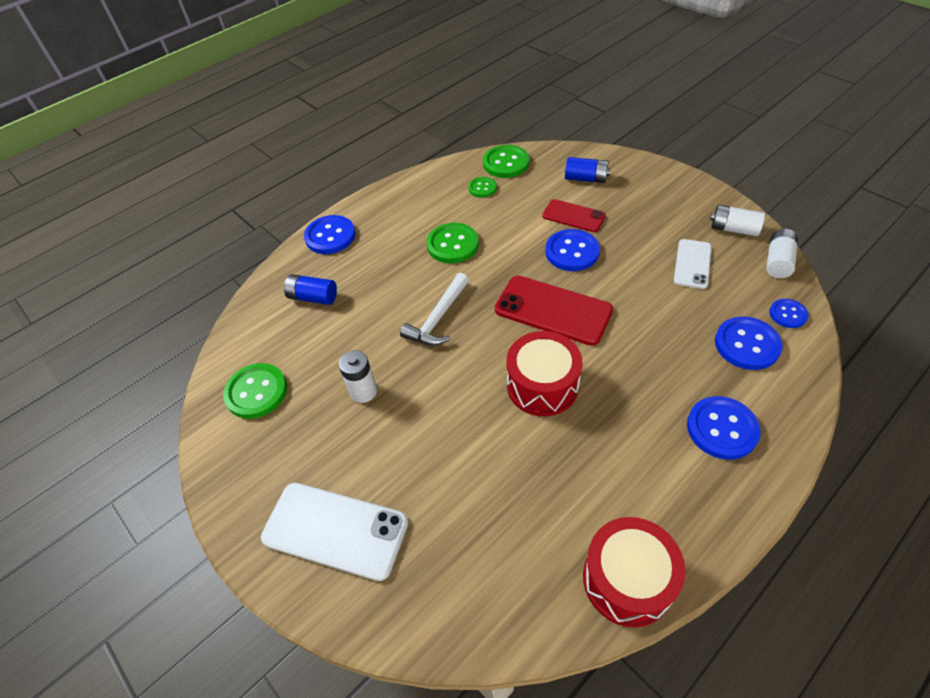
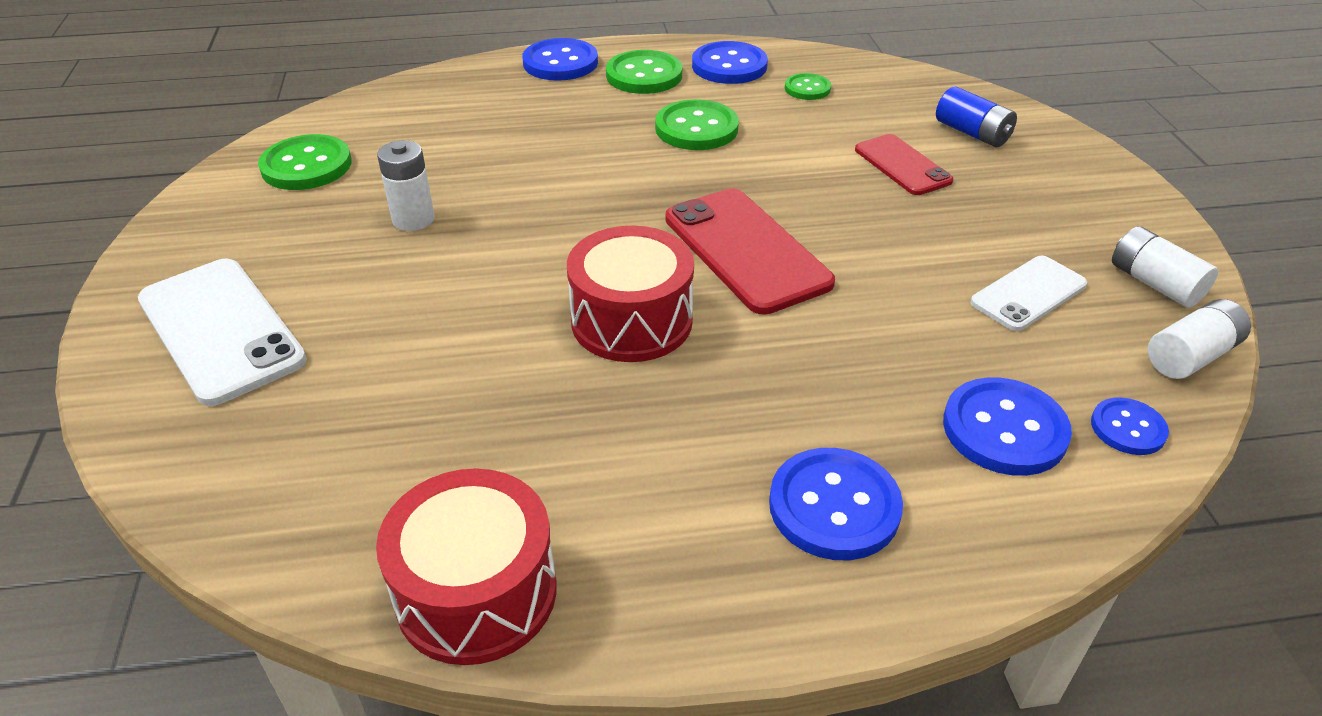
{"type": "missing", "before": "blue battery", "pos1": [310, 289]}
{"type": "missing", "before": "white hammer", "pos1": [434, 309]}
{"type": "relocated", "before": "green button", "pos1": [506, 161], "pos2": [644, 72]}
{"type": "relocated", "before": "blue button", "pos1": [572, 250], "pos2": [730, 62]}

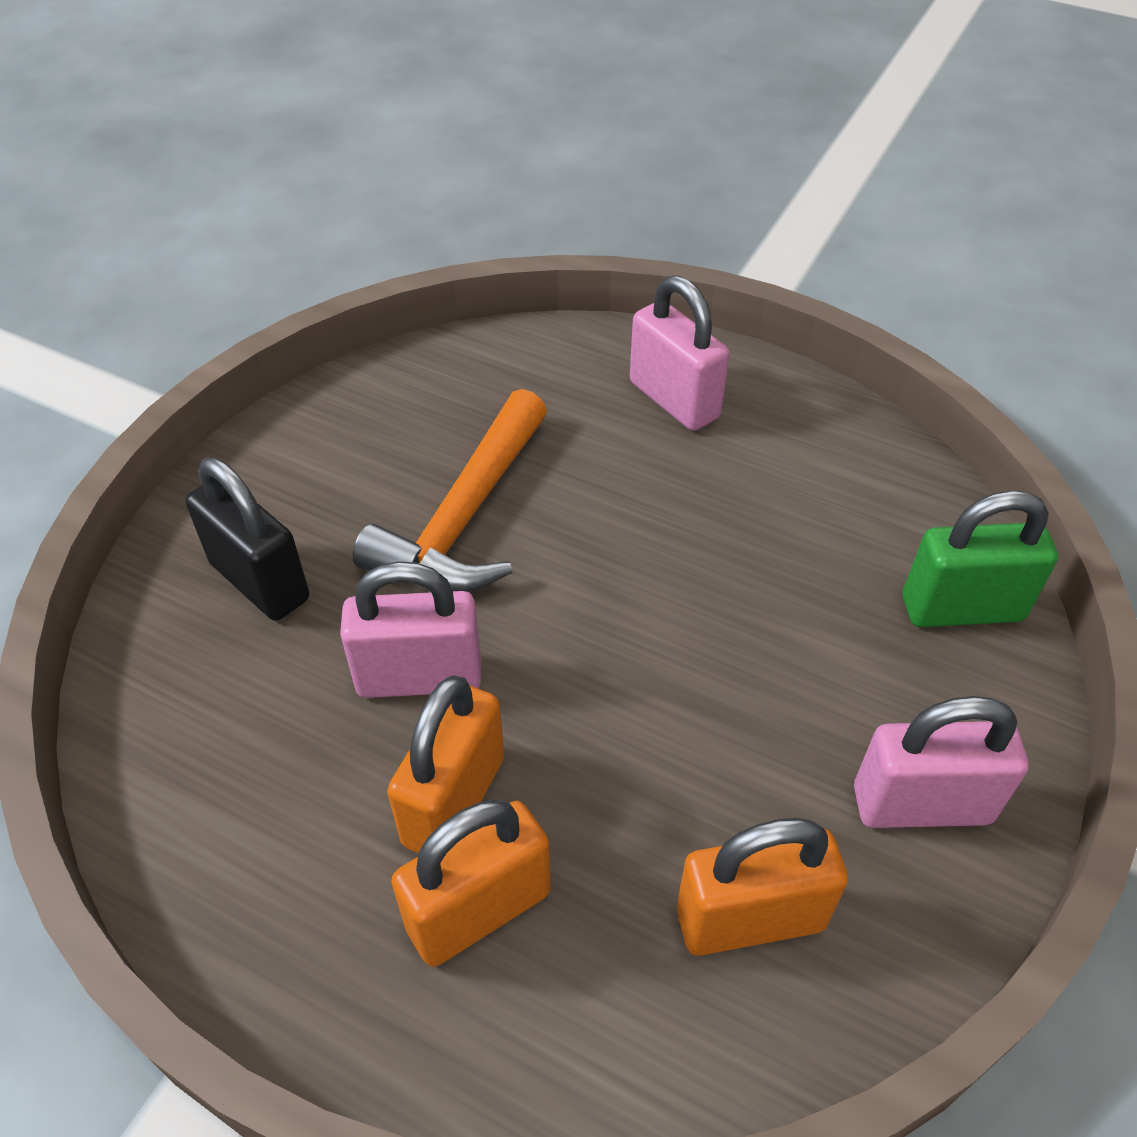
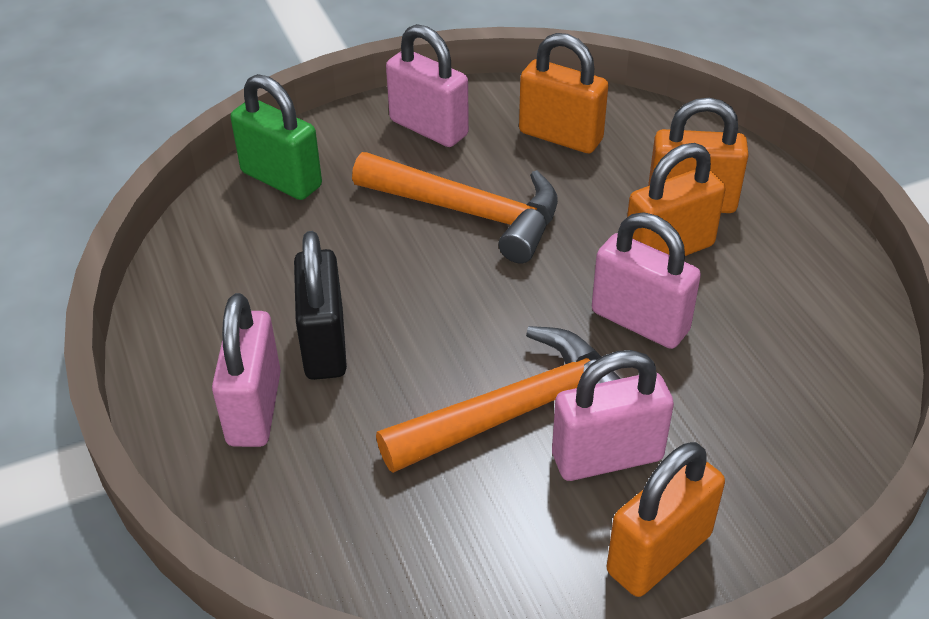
{"type": "relocated", "before": "black padlock", "pos1": [247, 539], "pos2": [320, 305]}
{"type": "appeared", "after": "orange hammer", "pos2": [455, 207]}
{"type": "appeared", "after": "pink padlock", "pos2": [613, 415]}
{"type": "appeared", "after": "orange padlock", "pos2": [666, 519]}

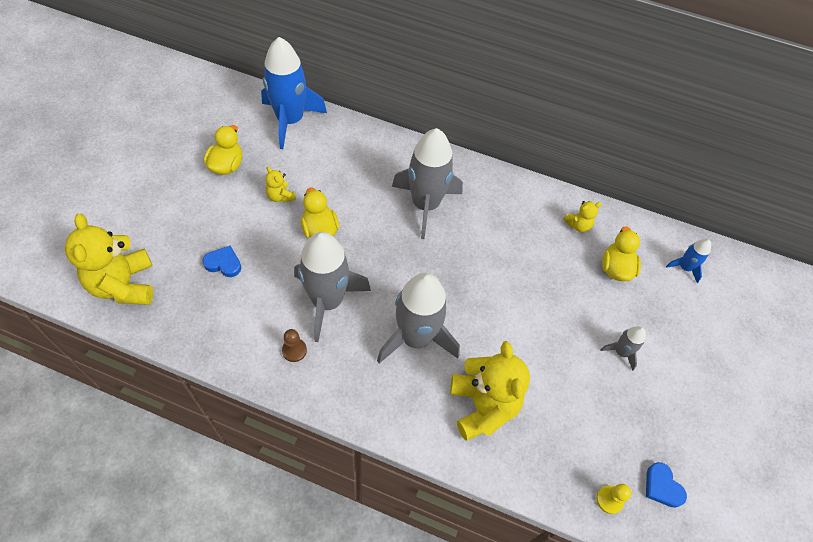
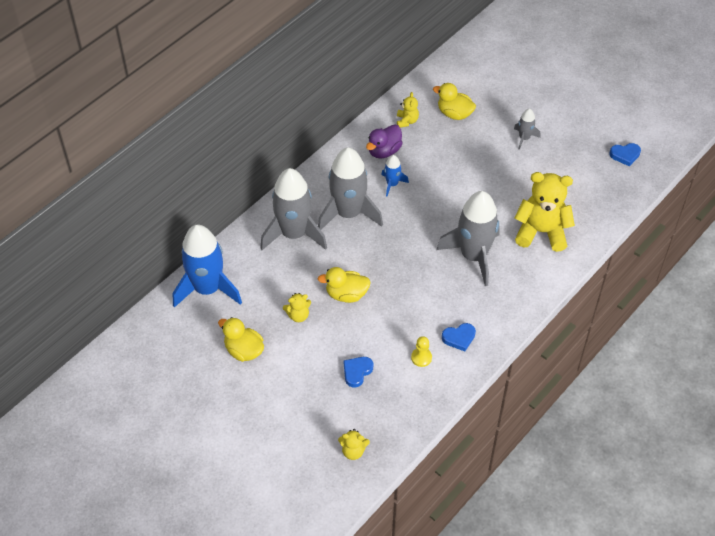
{"type": "size", "before": "yellow teddy bear", "pos1": [109, 259], "pos2": [354, 444], "scale": 0.47}
{"type": "exchanged", "before": "brown pawn", "after": "blue heart", "pos1": [294, 345], "pos2": [459, 337]}
{"type": "relocated", "before": "grey rocket", "pos1": [332, 287], "pos2": [293, 209]}
{"type": "relocated", "before": "yellow pawn", "pos1": [613, 499], "pos2": [421, 351]}
{"type": "relocated", "before": "blue rocket", "pos1": [688, 261], "pos2": [395, 175]}
{"type": "appeared", "after": "purple duck", "pos2": [384, 142]}

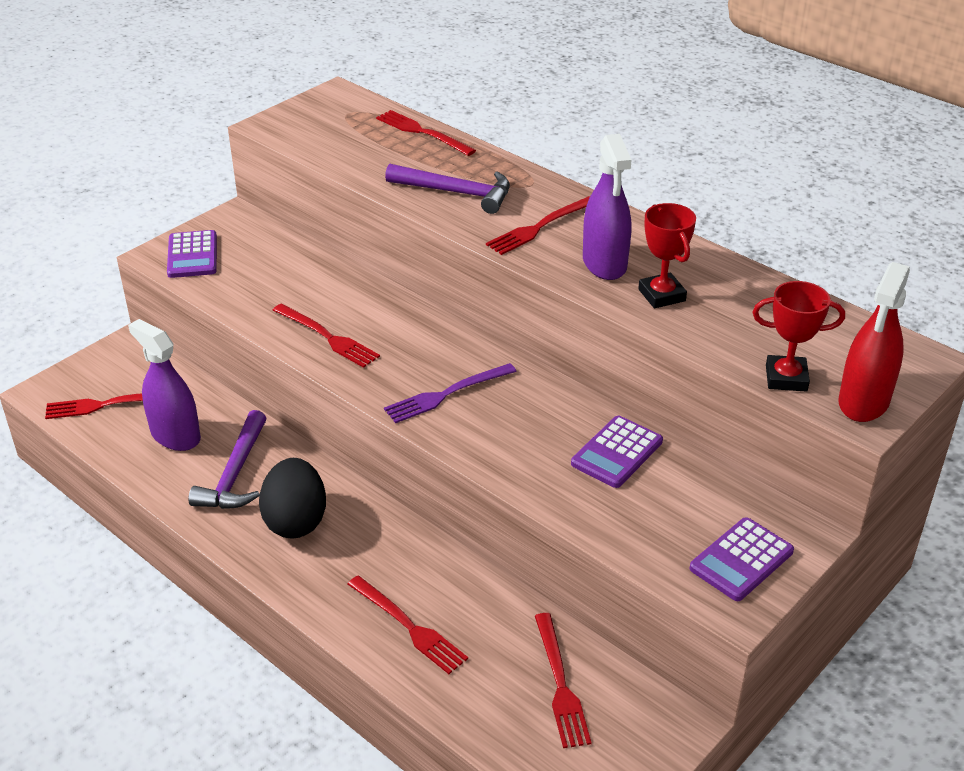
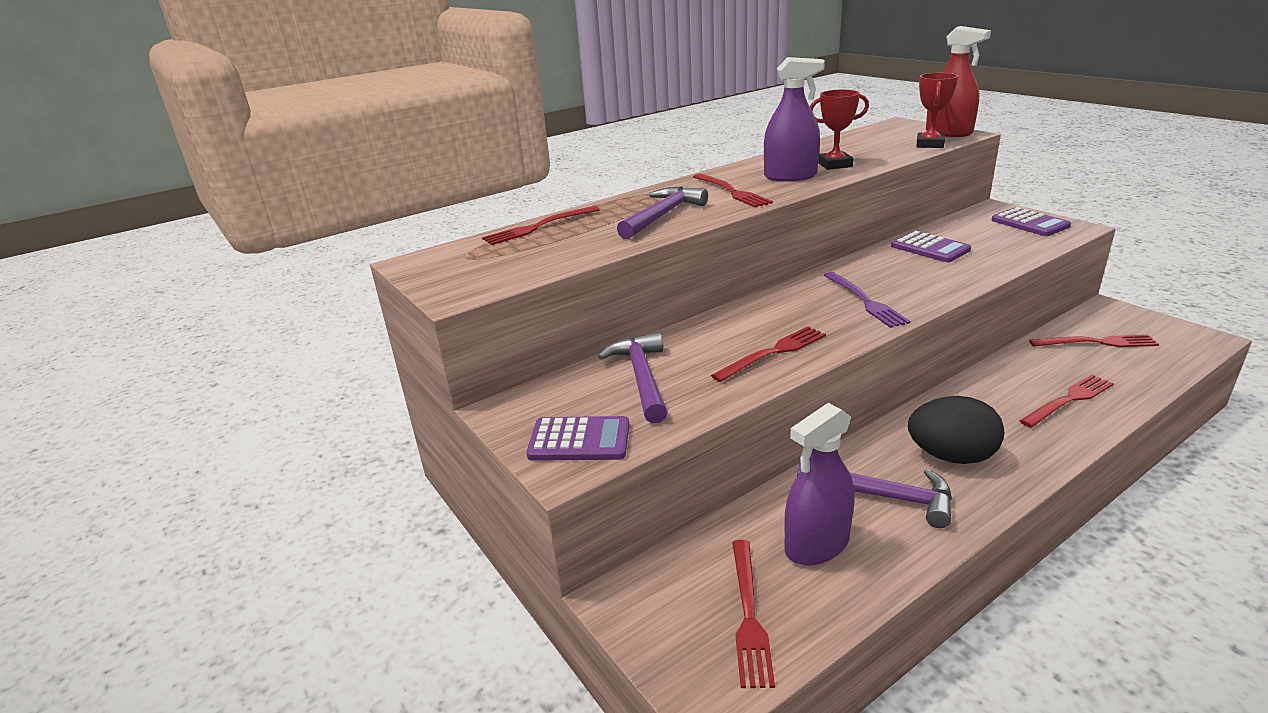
{"type": "appeared", "after": "purple hammer", "pos2": [633, 377]}

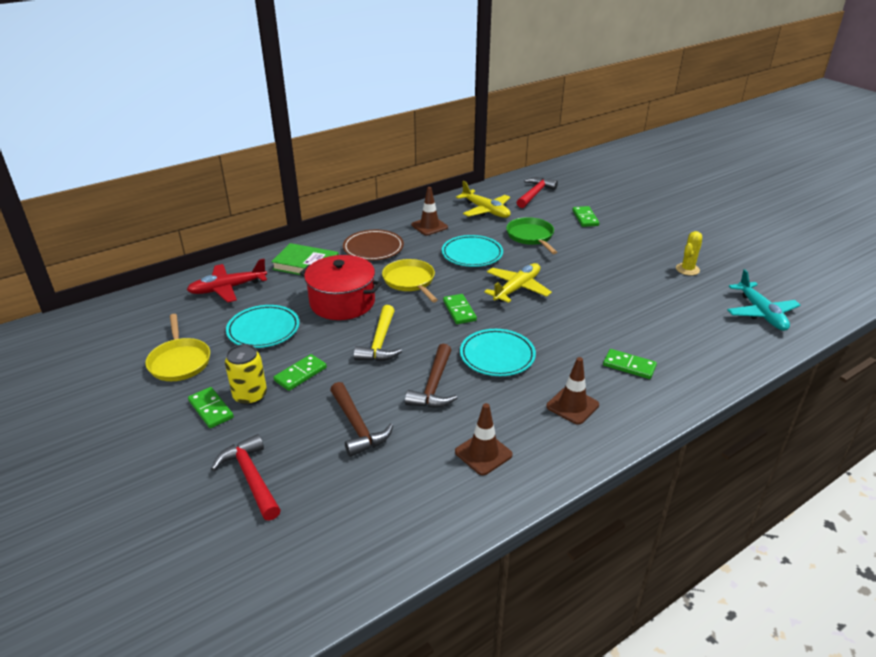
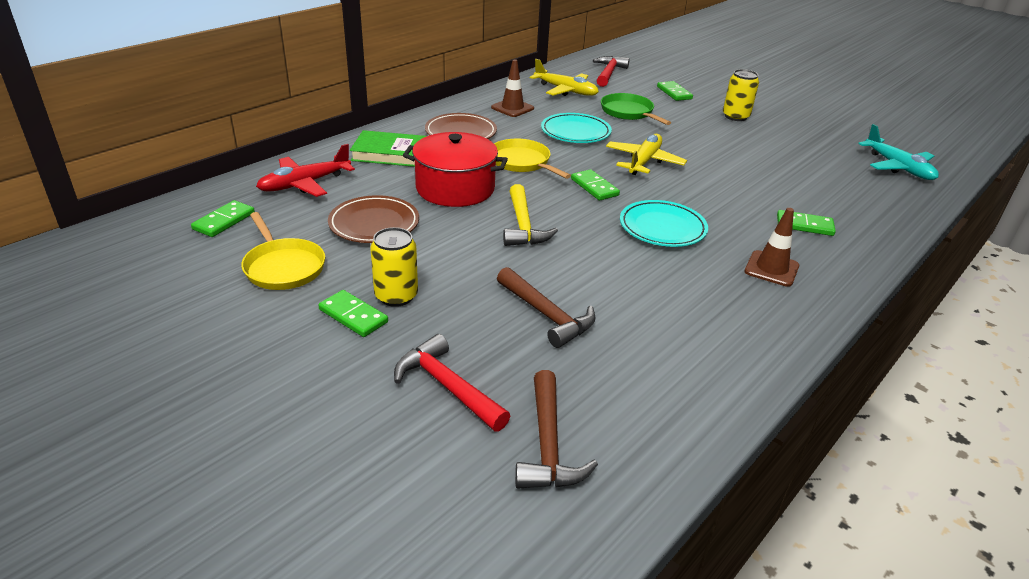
{"type": "colour", "before": "turquoise plate", "after": "brown plate", "pos1": [262, 326], "pos2": [373, 219]}
{"type": "relocated", "before": "green domino", "pos1": [300, 372], "pos2": [223, 218]}
{"type": "relocated", "before": "brown hammer", "pos1": [431, 375], "pos2": [556, 429]}
{"type": "missing", "before": "brown traffic cone", "pos1": [484, 439]}
{"type": "missing", "before": "yellow cactus", "pos1": [689, 253]}
{"type": "appeared", "after": "yellow can", "pos2": [741, 95]}

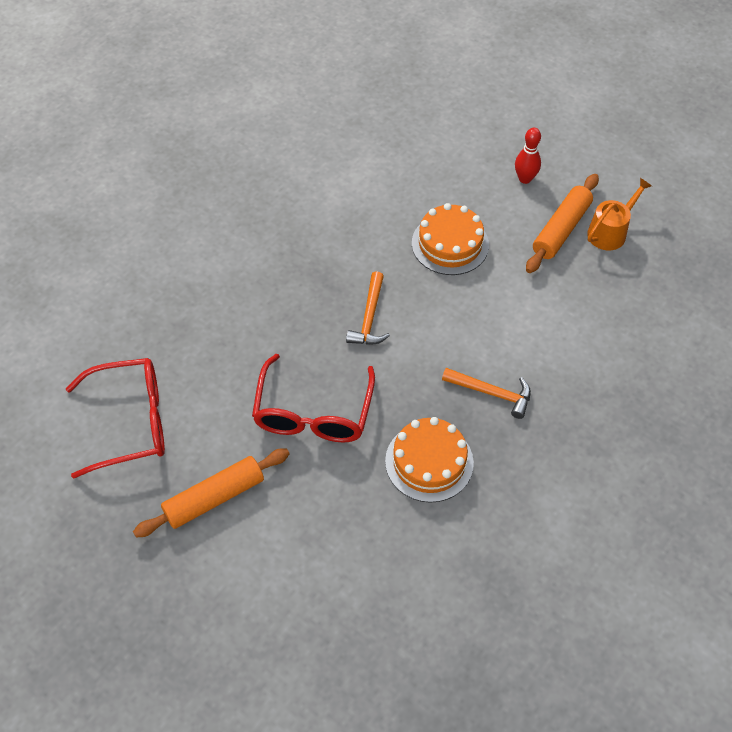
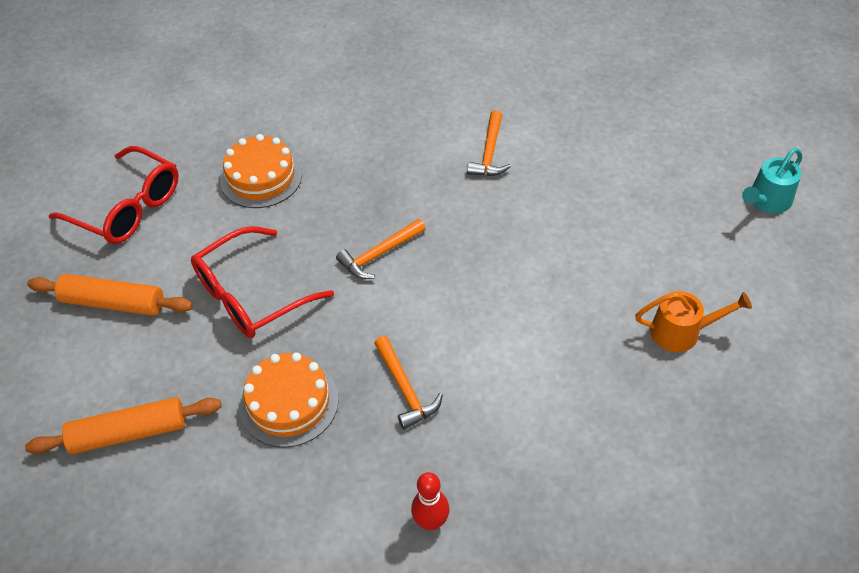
{"type": "relocated", "before": "orange cake", "pos1": [450, 239], "pos2": [261, 171]}
{"type": "relocated", "before": "red bowling pin", "pos1": [528, 156], "pos2": [430, 501]}
{"type": "relocated", "before": "orange rolling pin", "pos1": [562, 223], "pos2": [123, 425]}
{"type": "appeared", "after": "orange hammer", "pos2": [489, 143]}
{"type": "appeared", "after": "turquoise watering can", "pos2": [772, 180]}

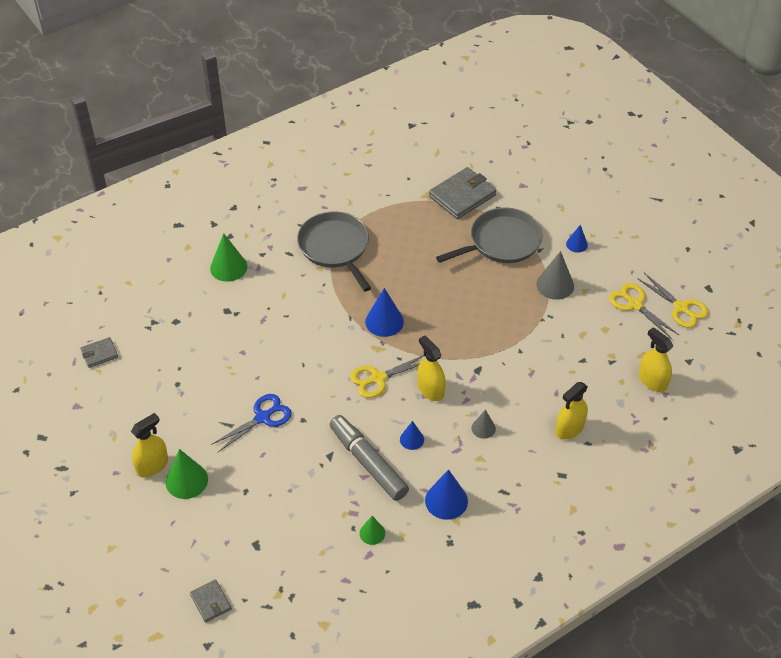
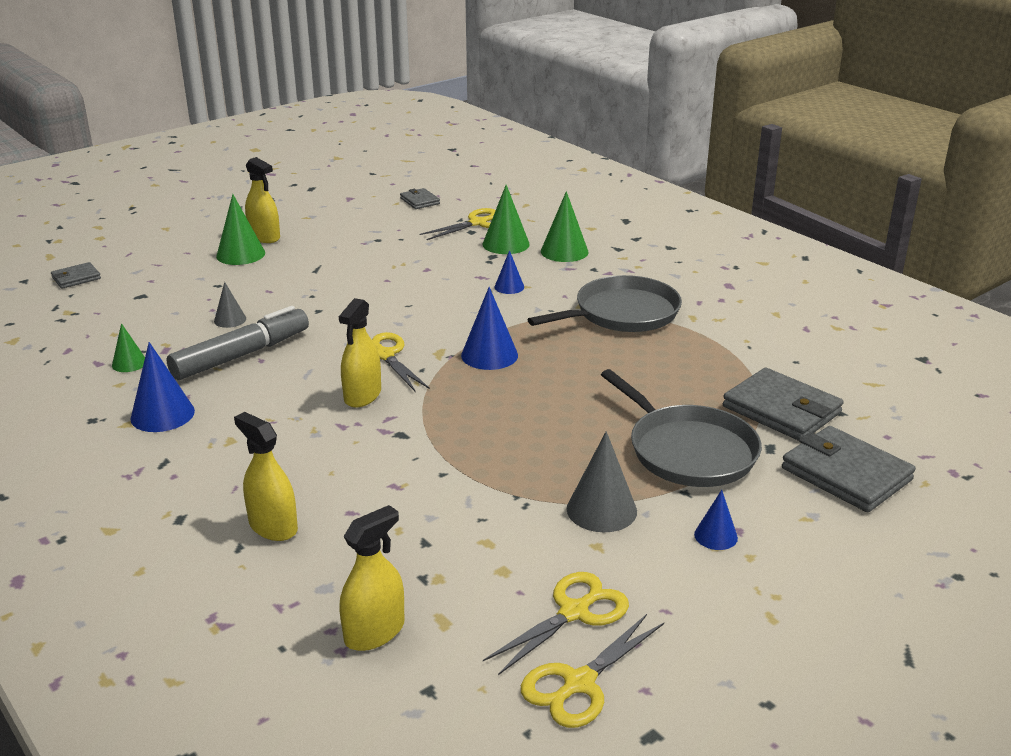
{"type": "missing", "before": "blue scissors", "pos1": [251, 423]}
{"type": "relocated", "before": "blue cone", "pos1": [412, 435], "pos2": [509, 272]}
{"type": "spun", "before": "yellow spray bottle", "pos1": [431, 368], "pos2": [360, 353], "turn": 150}
{"type": "relocated", "before": "grey cone", "pos1": [483, 424], "pos2": [230, 305]}
{"type": "appeared", "after": "yellow scissors", "pos2": [458, 224]}
{"type": "appeared", "after": "green cone", "pos2": [506, 219]}
{"type": "appeared", "after": "grey wallet", "pos2": [849, 469]}

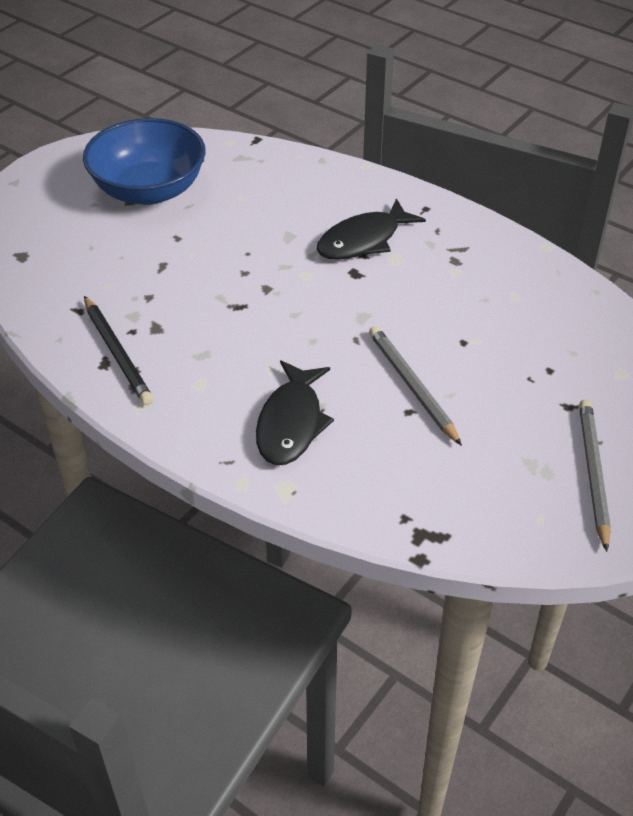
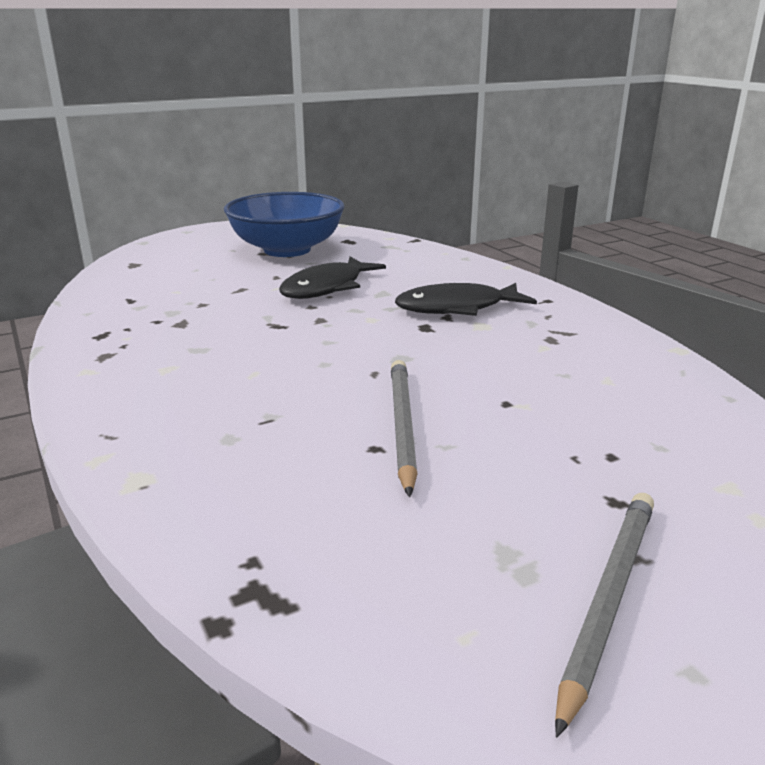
{"type": "missing", "before": "black pencil", "pos1": [119, 350]}
{"type": "relocated", "before": "black fish", "pos1": [295, 412], "pos2": [332, 278]}

